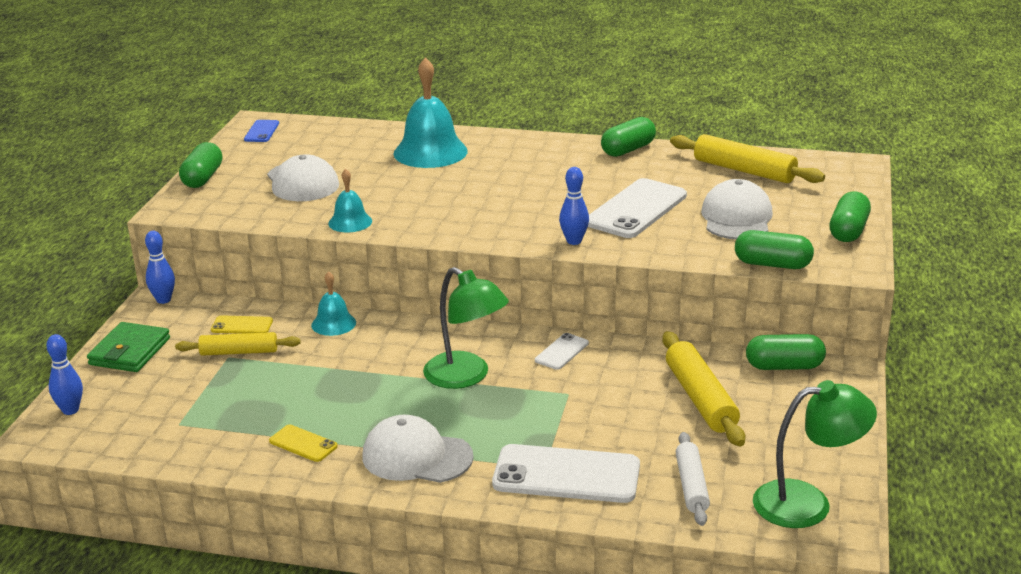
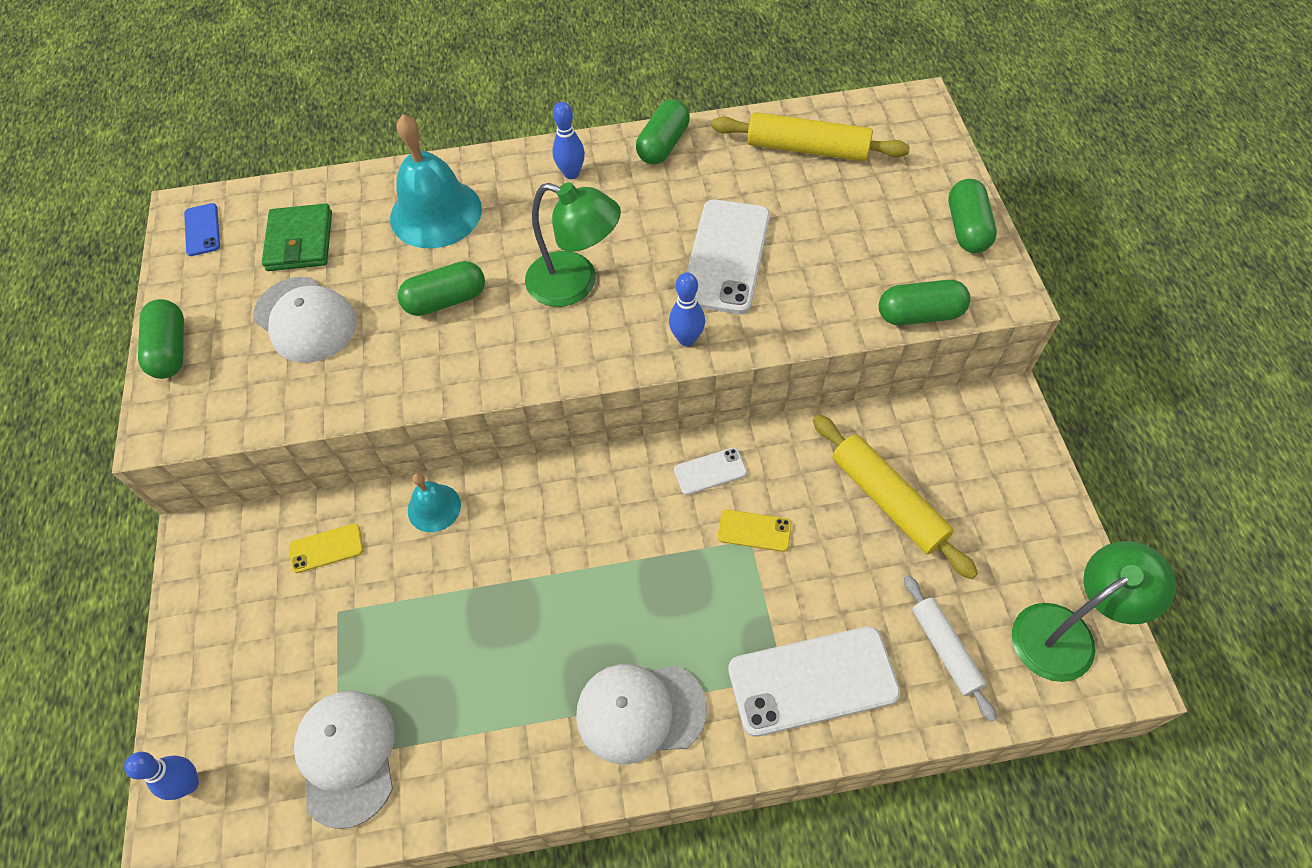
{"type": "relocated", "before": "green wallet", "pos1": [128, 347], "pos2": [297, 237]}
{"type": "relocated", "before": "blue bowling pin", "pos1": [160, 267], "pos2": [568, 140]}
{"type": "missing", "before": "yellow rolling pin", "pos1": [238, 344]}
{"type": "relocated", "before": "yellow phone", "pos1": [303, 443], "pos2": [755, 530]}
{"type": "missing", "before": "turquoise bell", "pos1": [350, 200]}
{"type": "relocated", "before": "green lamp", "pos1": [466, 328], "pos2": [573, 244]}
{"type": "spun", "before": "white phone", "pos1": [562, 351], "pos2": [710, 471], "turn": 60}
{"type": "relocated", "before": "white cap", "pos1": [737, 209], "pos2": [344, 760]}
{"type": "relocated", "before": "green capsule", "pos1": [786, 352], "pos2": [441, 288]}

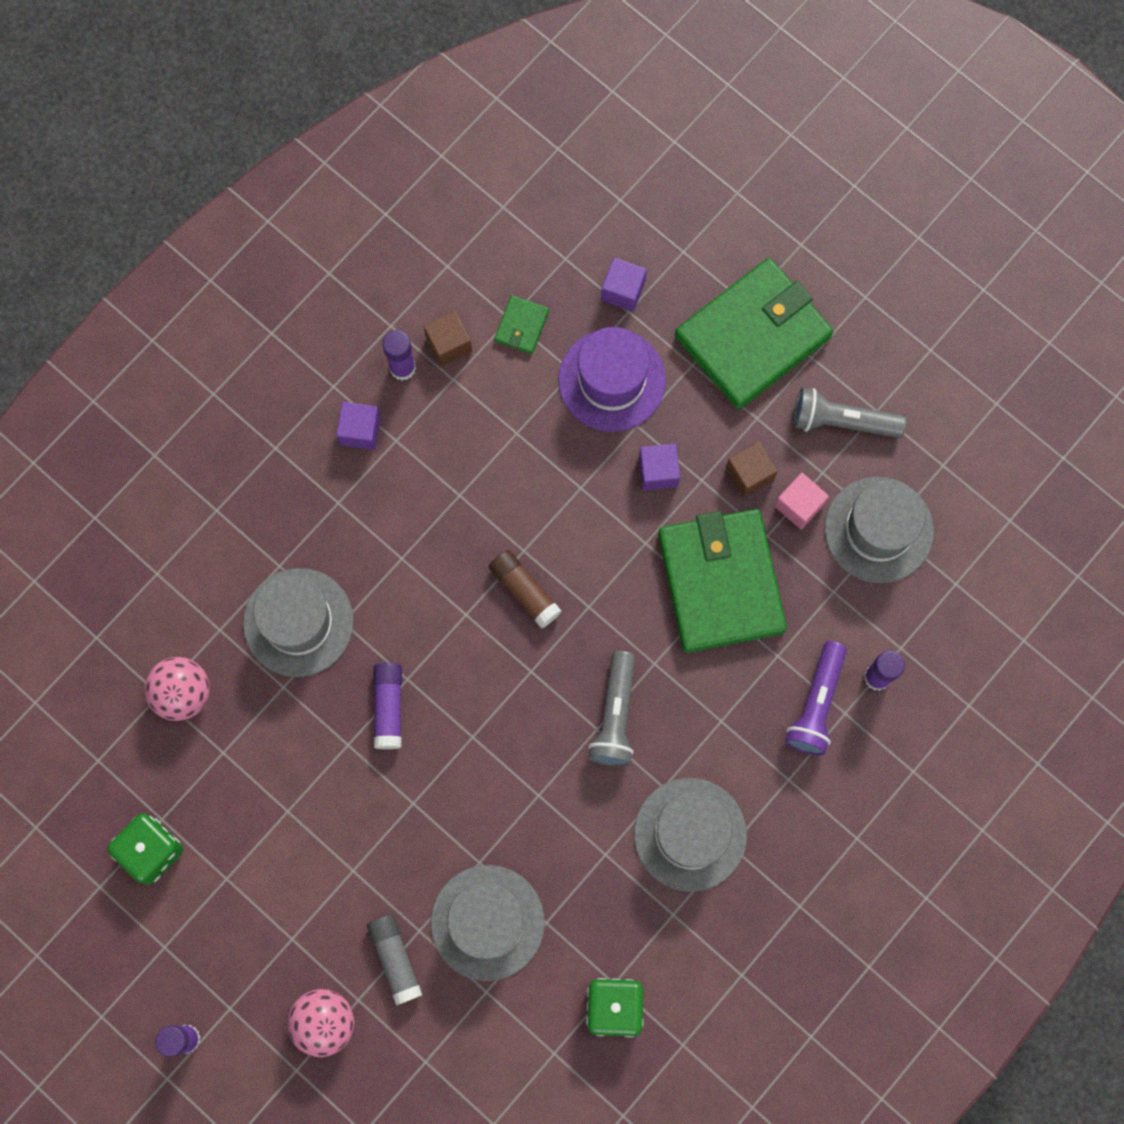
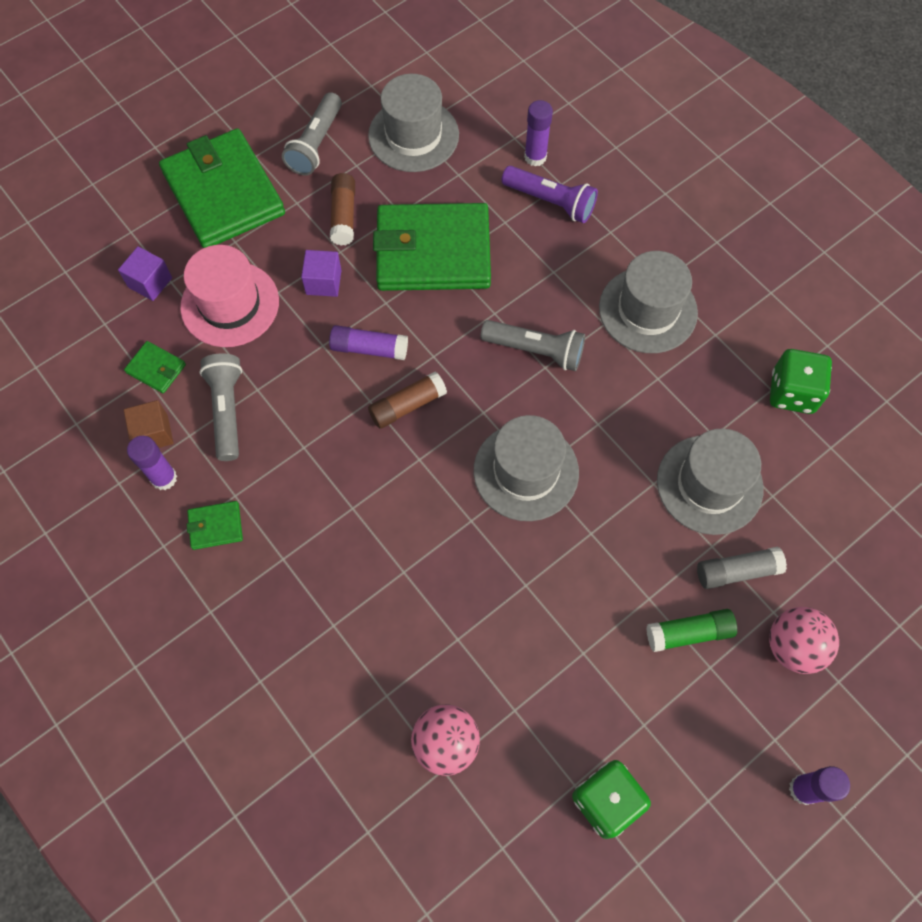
{"type": "relocated", "before": "grey hat", "pos1": [298, 622], "pos2": [526, 468]}
{"type": "exchanged", "before": "purple cube", "after": "green wallet", "pos1": [358, 426], "pos2": [214, 525]}
{"type": "relocated", "before": "purple glue stick", "pos1": [388, 706], "pos2": [368, 342]}
{"type": "colour", "before": "purple hat", "after": "pink hat", "pos1": [612, 379], "pos2": [229, 296]}
{"type": "exchanged", "before": "brown cube", "after": "brown glue stick", "pos1": [752, 469], "pos2": [342, 209]}
{"type": "missing", "before": "pink cube", "pos1": [802, 501]}
{"type": "appeared", "after": "grey flashlight", "pos2": [220, 407]}
{"type": "appeared", "after": "green glue stick", "pos2": [691, 630]}

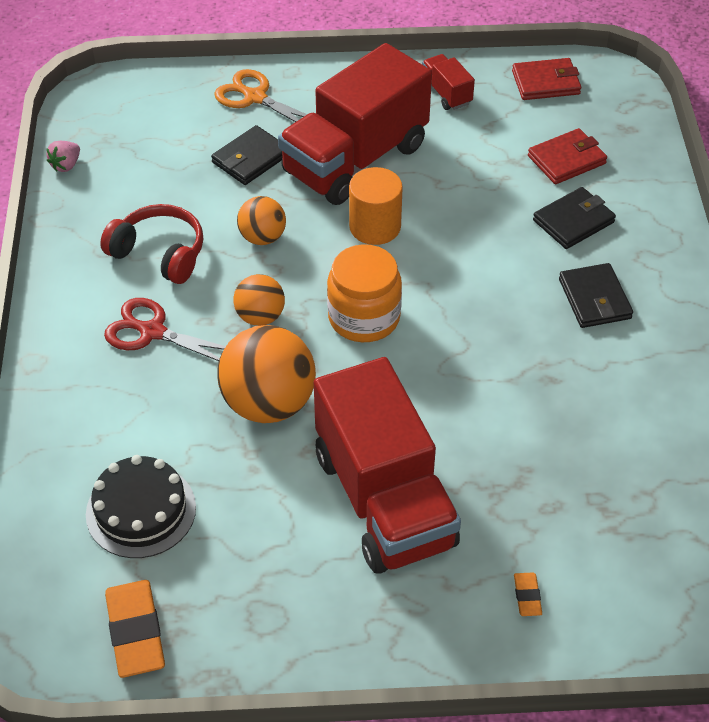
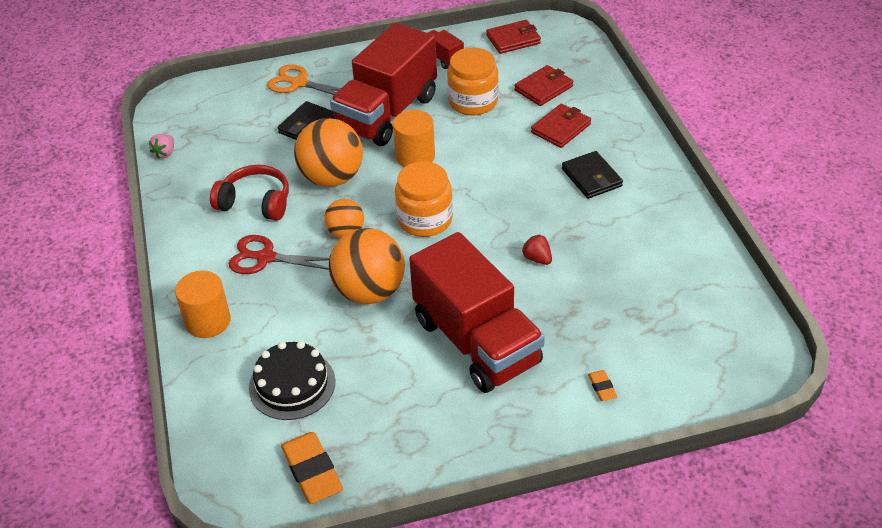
{"type": "size", "before": "orange ball", "pos1": [261, 220], "pos2": [328, 152], "scale": 1.79}
{"type": "colour", "before": "black wallet", "after": "red wallet", "pos1": [574, 218], "pos2": [561, 126]}
{"type": "appeared", "after": "orange cylinder", "pos2": [203, 304]}
{"type": "appeared", "after": "orange jar", "pos2": [472, 81]}
{"type": "appeared", "after": "red strawberry", "pos2": [537, 249]}

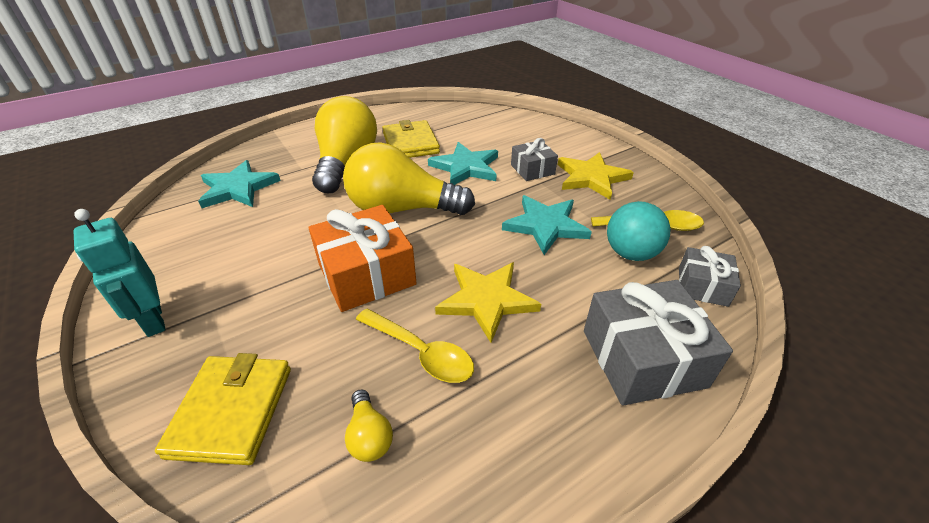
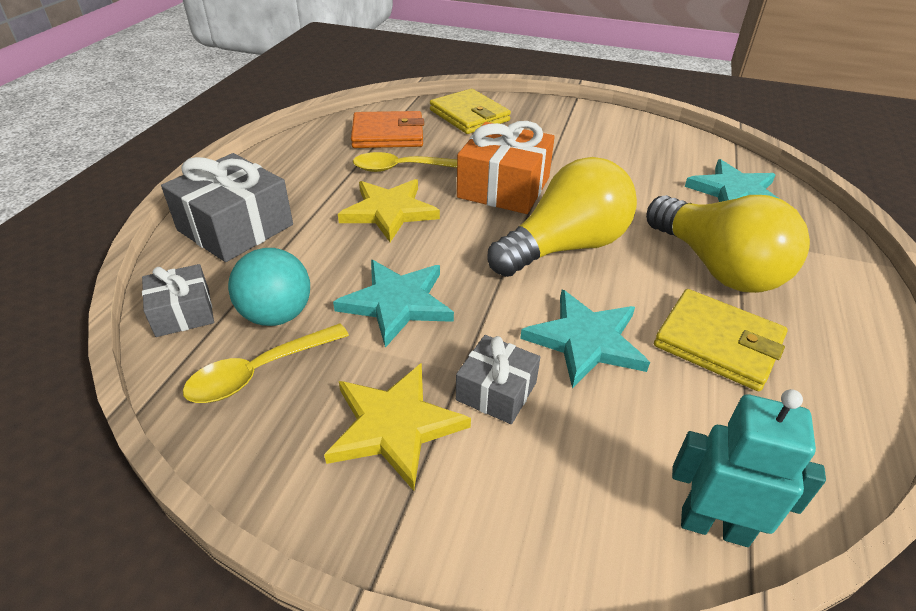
{"type": "relocated", "before": "turquoise robot", "pos1": [119, 273], "pos2": [749, 468]}
{"type": "exchanged", "before": "yellow light bulb", "after": "orange wallet", "pos1": [369, 425], "pos2": [387, 129]}

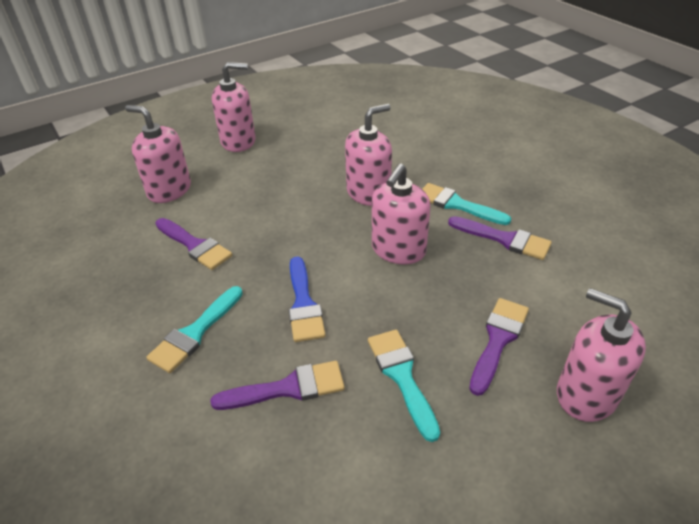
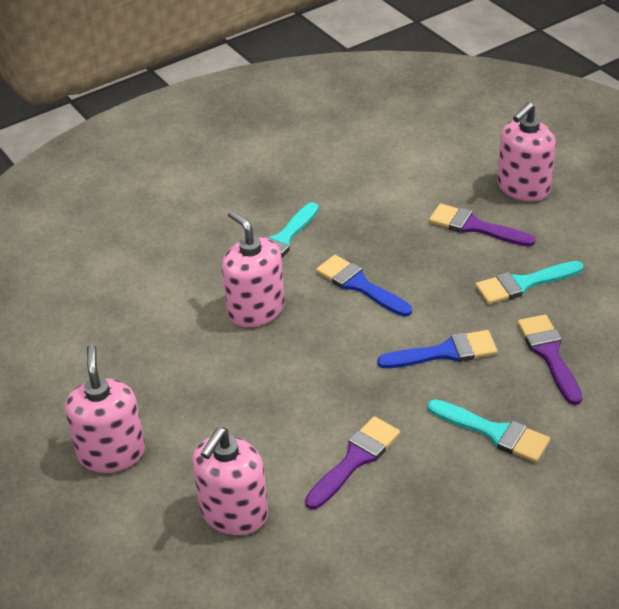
{"type": "exchanged", "before": "pink soap dispenser", "after": "blue brush", "pos1": [401, 214], "pos2": [364, 286]}
{"type": "missing", "before": "purple brush", "pos1": [500, 238]}

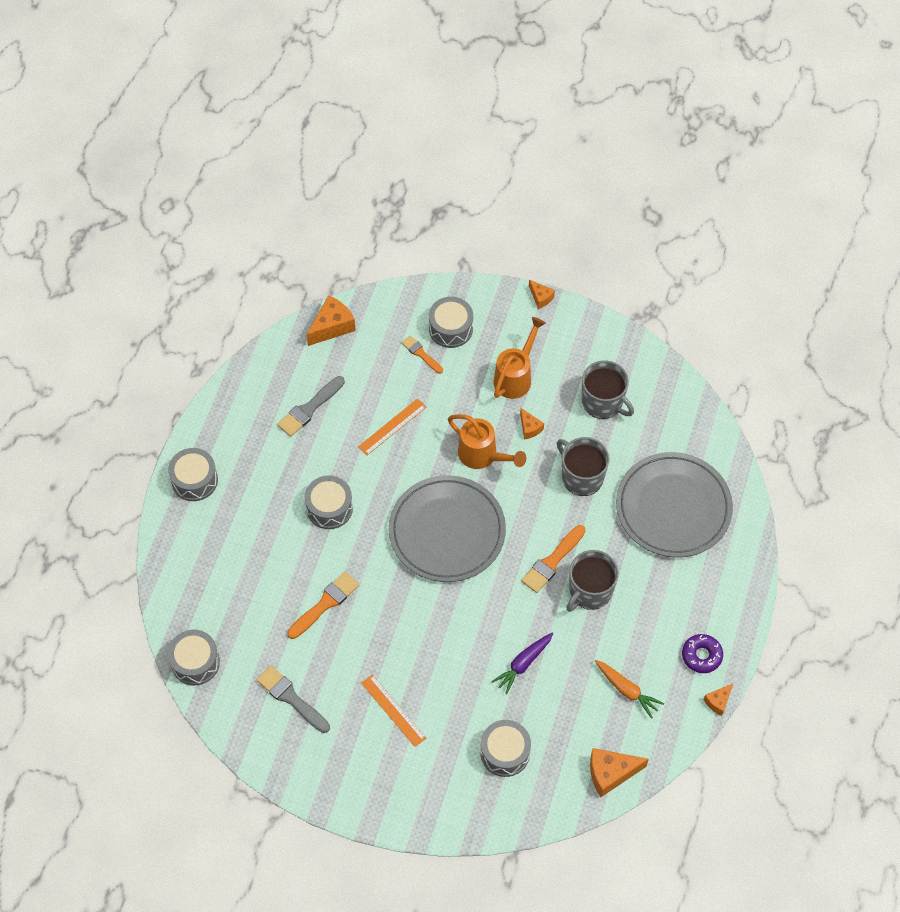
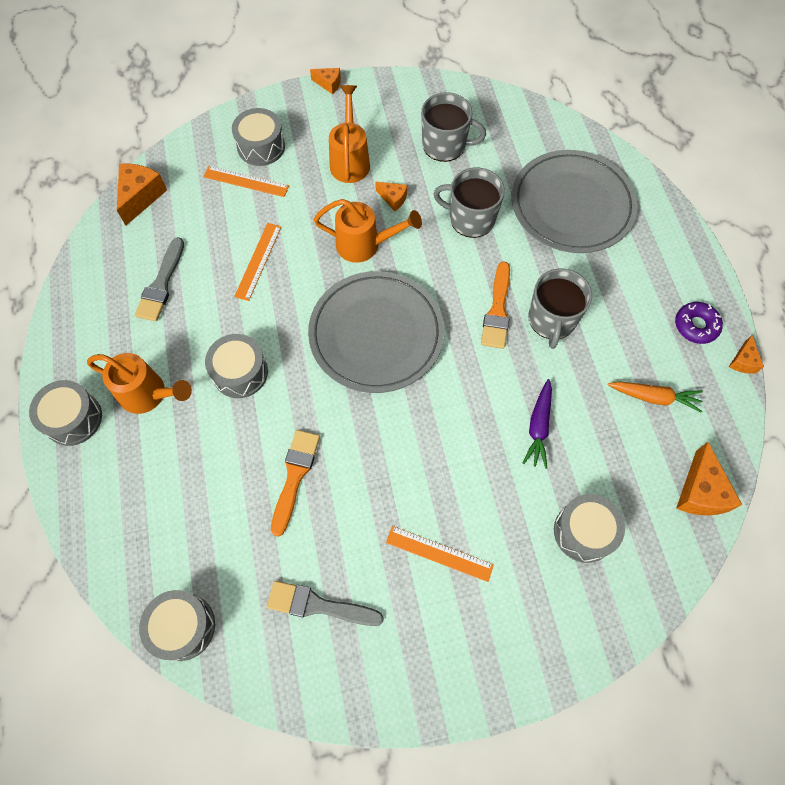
{"type": "exchanged", "before": "orange brush", "after": "orange ruler", "pos1": [422, 354], "pos2": [246, 181]}
{"type": "spun", "before": "orange cheese", "pos1": [619, 772], "pos2": [709, 479], "turn": -45}
{"type": "appeared", "after": "orange watering can", "pos2": [139, 383]}

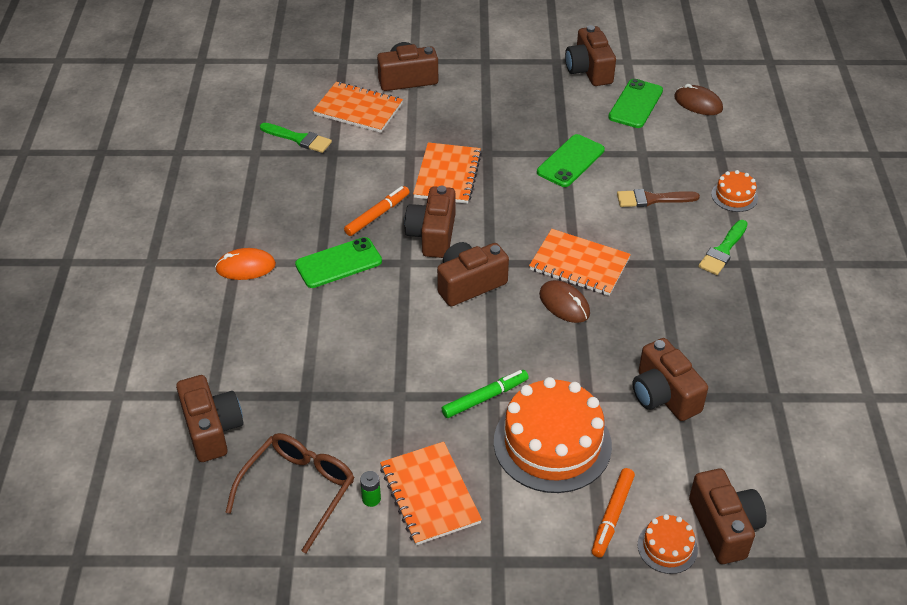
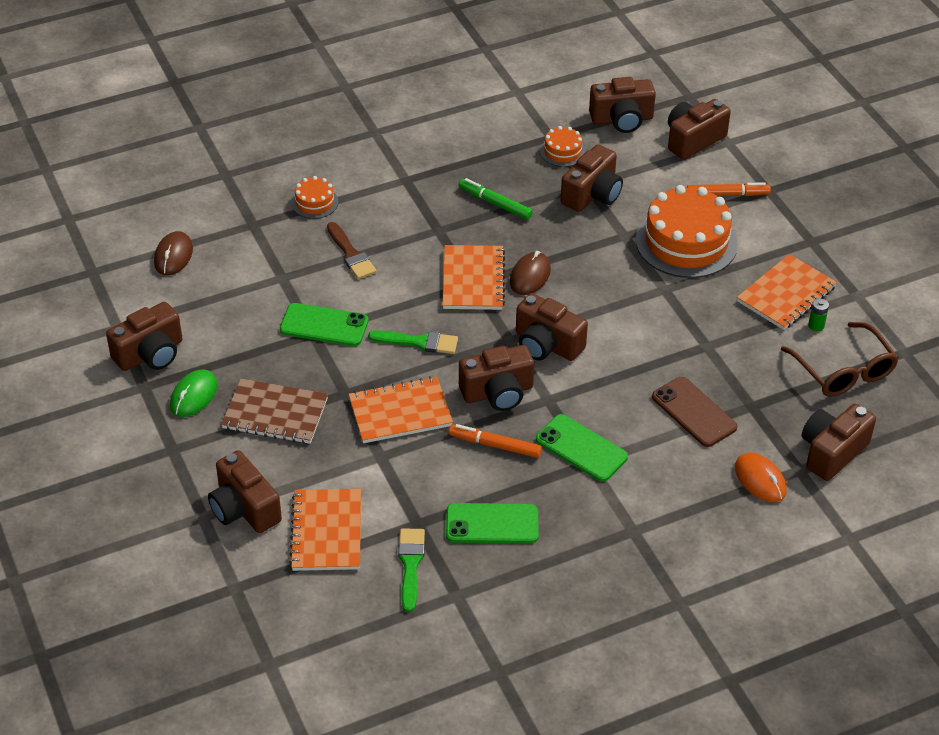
{"type": "relocated", "before": "orange mouse", "pos1": [245, 264], "pos2": [760, 477]}
{"type": "spun", "before": "brown glasses", "pos1": [289, 493], "pos2": [840, 359], "turn": -120}
{"type": "relocated", "before": "green marker", "pos1": [485, 394], "pos2": [496, 199]}
{"type": "relocated", "before": "green phone", "pos1": [635, 103], "pos2": [492, 523]}
{"type": "relocated", "before": "orange cake", "pos1": [668, 544], "pos2": [563, 146]}
{"type": "relocated", "before": "green brush", "pos1": [723, 247], "pos2": [413, 342]}
{"type": "appeared", "after": "green mouse", "pos2": [194, 393]}
{"type": "appeared", "after": "brown notebook", "pos2": [274, 411]}
{"type": "appeared", "after": "brown camera", "pos2": [622, 105]}
{"type": "appeared", "after": "brown phone", "pos2": [694, 412]}

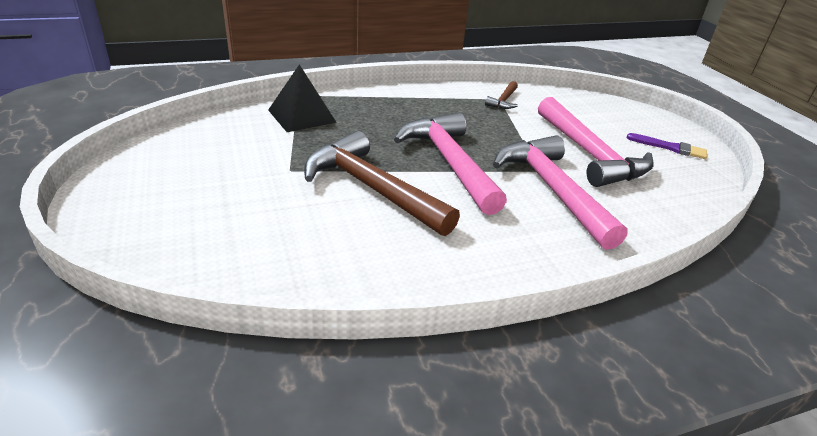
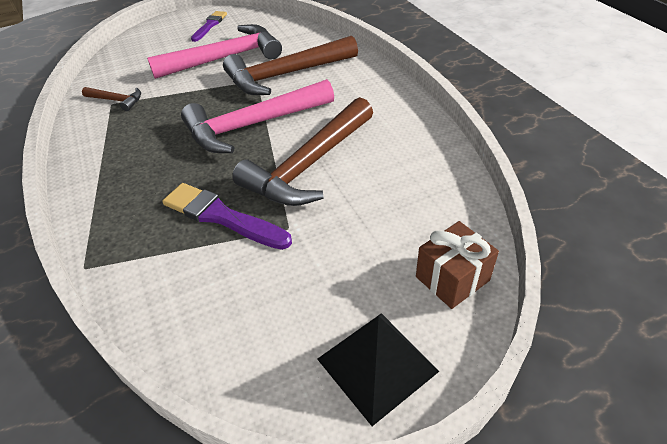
{"type": "relocated", "before": "black pyramid", "pos1": [302, 98], "pos2": [378, 369]}
{"type": "colour", "before": "pink hammer", "after": "brown hammer", "pos1": [560, 192], "pos2": [290, 65]}
{"type": "appeared", "after": "purple brush", "pos2": [227, 216]}
{"type": "appeared", "after": "brown gift", "pos2": [457, 265]}

